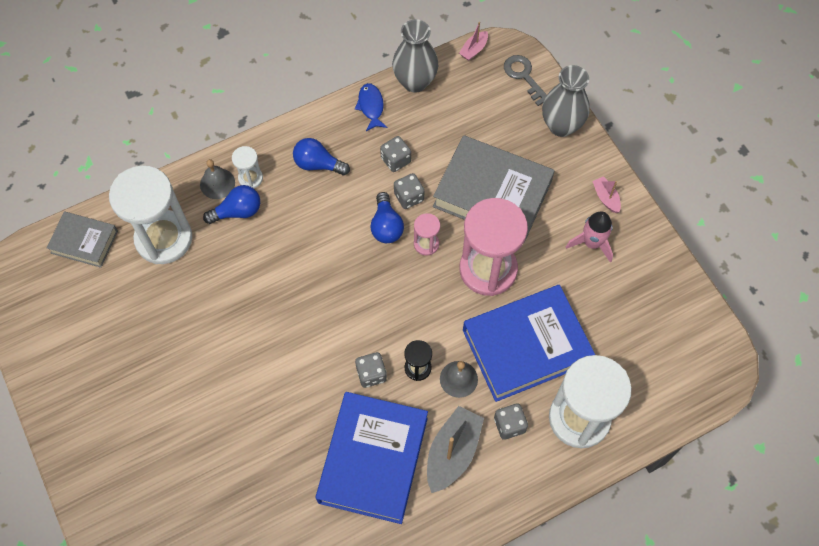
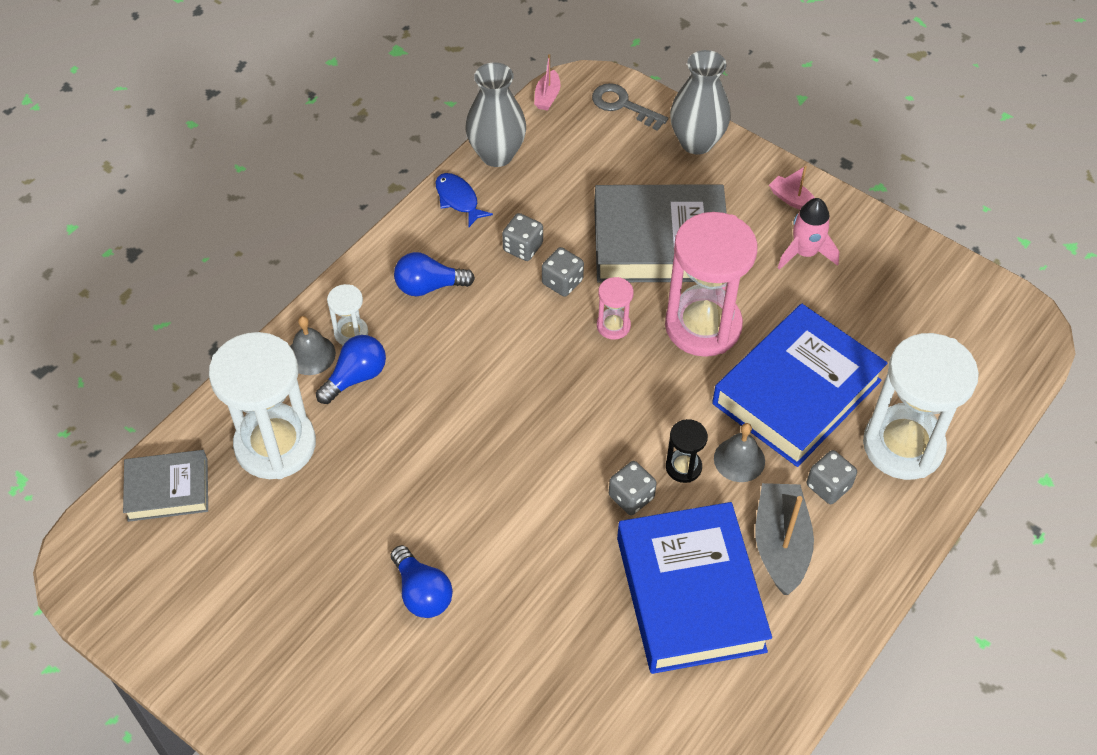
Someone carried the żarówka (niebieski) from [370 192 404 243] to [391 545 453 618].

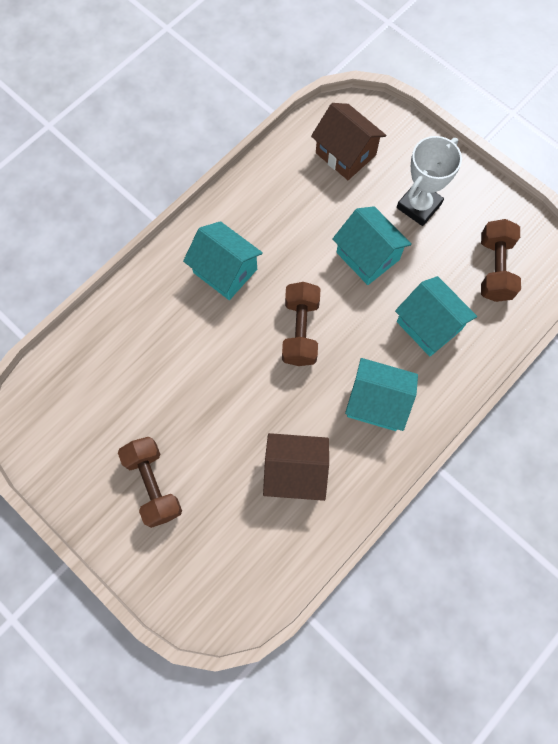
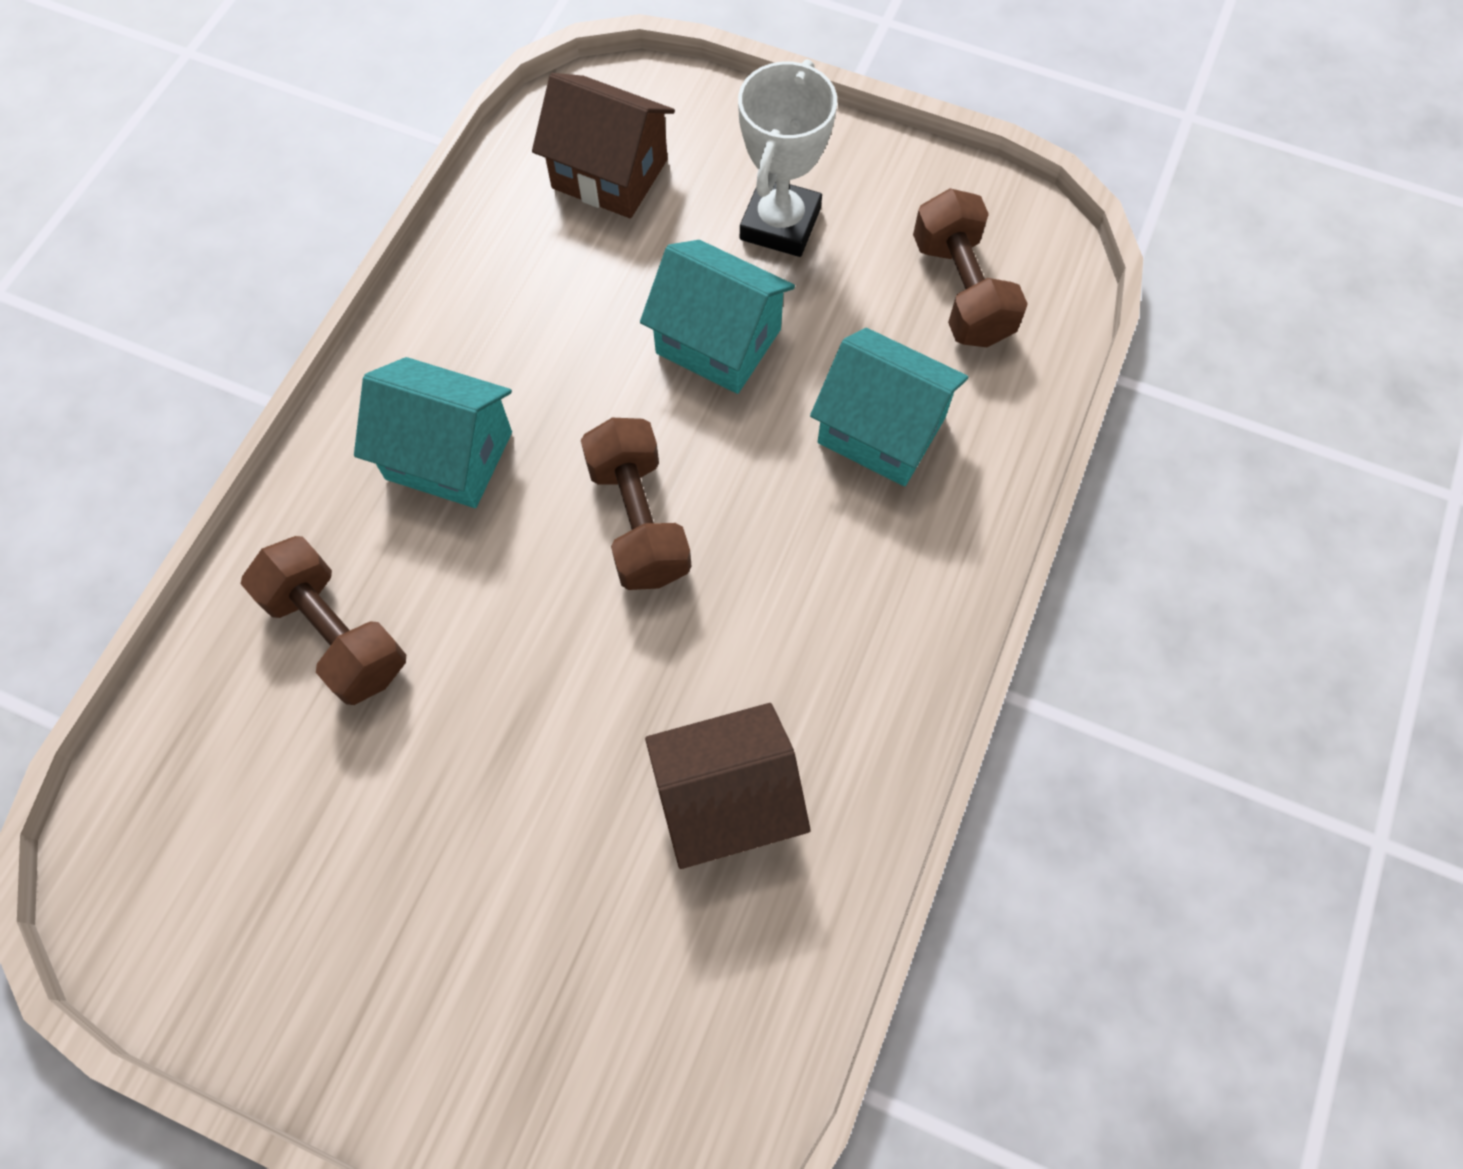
Someone carried the hantel (brązowy) from [118 437 182 528] to [241 536 406 705].
Someone took away the domek (turkusowy) at [345 358 418 431].

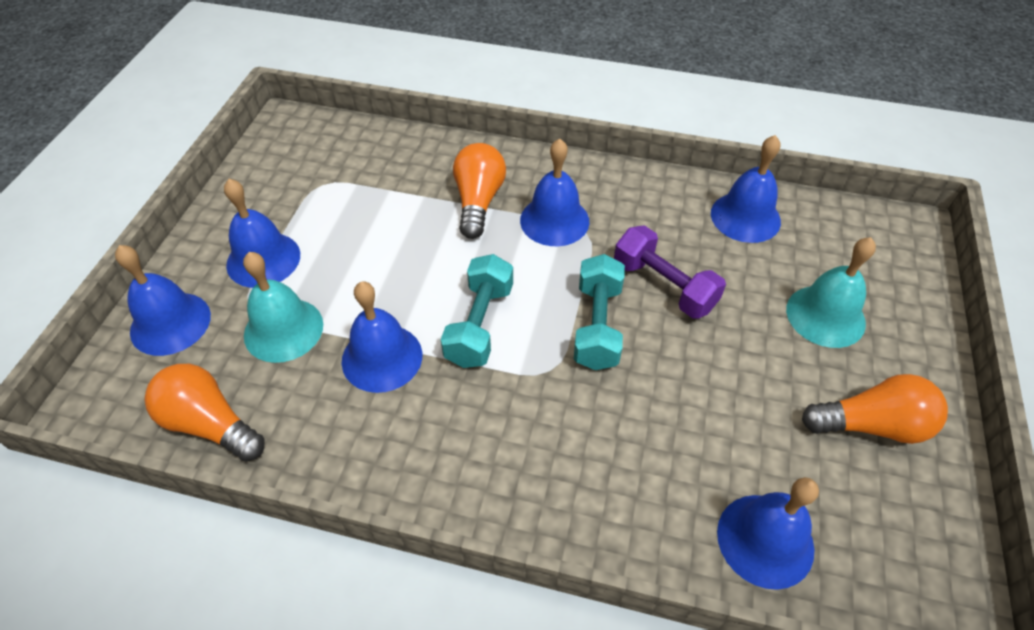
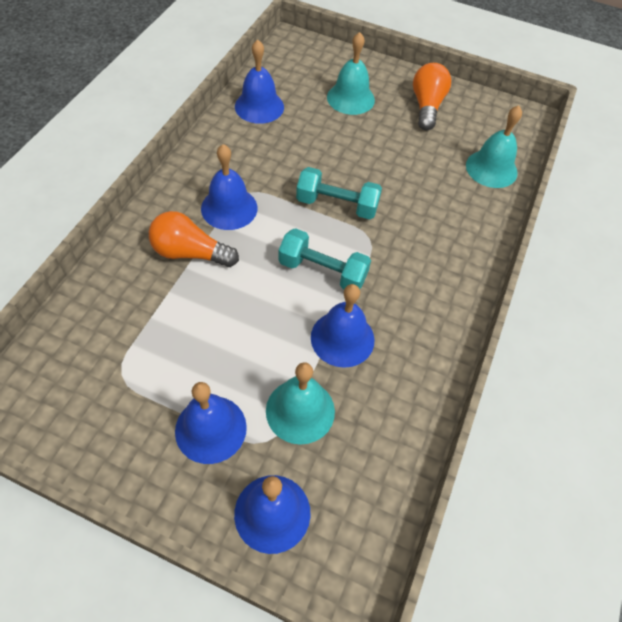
Someone repainted the dzwonek (niebieski) at [717 477 819 590], which became the dzwonek (turkusowy) at [466 105 522 188].
Someone took away the żarówka (pomarańczowy) at [145 364 265 462].
Someone took away the hantel (fioletowy) at [614 226 726 319].

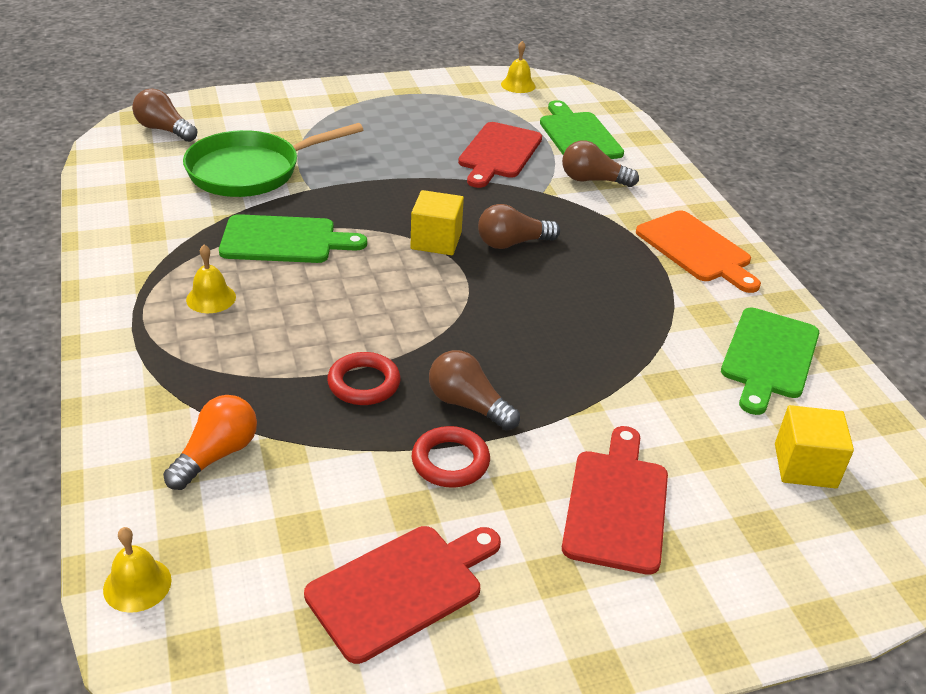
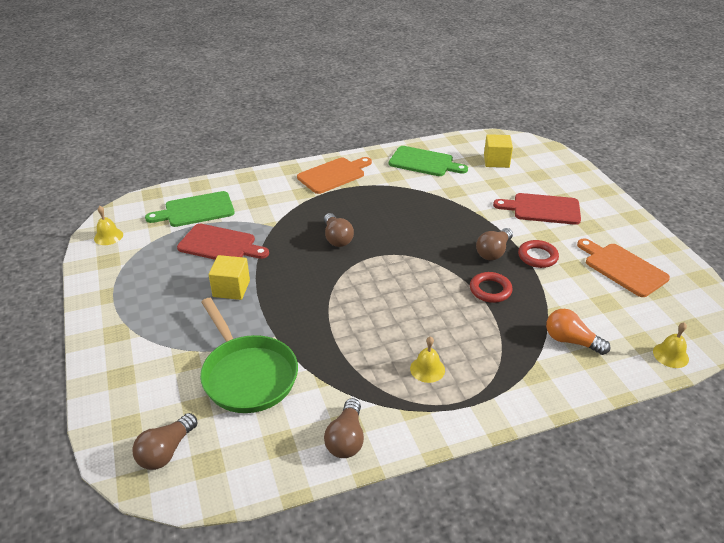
Someone carried the sześcian (żółty) from [411 190 464 255] to [209 255 250 300].
Someone carried the żarówka (brązowy) from [562 140 639 187] to [324 398 364 458].
Someone repainted the deska do krojenia (czerwony) at [304 526 501 664], which became the deska do krojenia (pomarańczowy) at [577 238 670 297].
Someone took away the deska do krojenia (zielony) at [219 214 367 263].

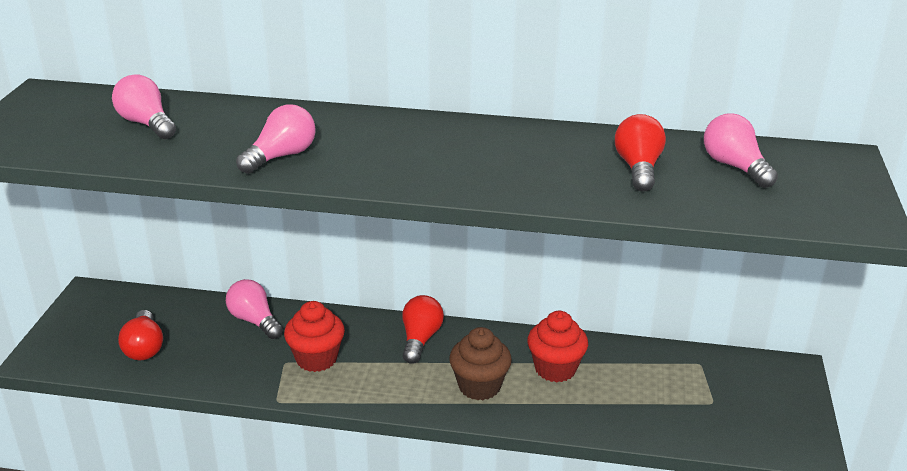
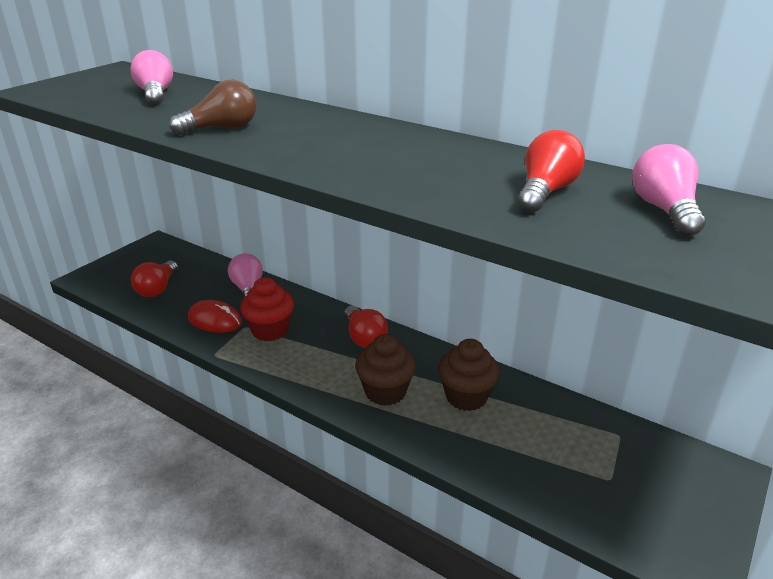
Someone repainted the żarówka (różowy) at [236 104 316 174], which became the żarówka (brązowy) at [169 80 256 135].
Someone put down the myszka (czerwony) at [188 300 242 333].
Someone rotated the żarówka (czerwony) at [402 295 444 364] by 120 degrees clockwise.
Someone repainted the muffinka (czerwony) at [527 311 588 382], which became the muffinka (brązowy) at [438 339 500 411].

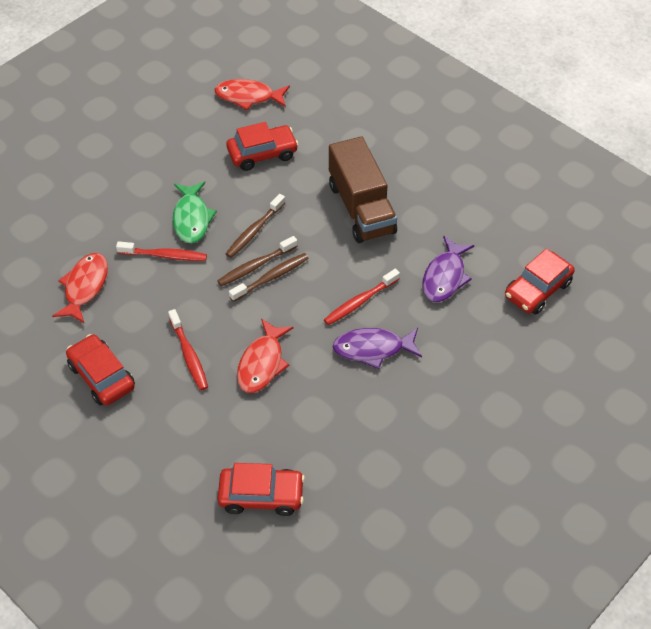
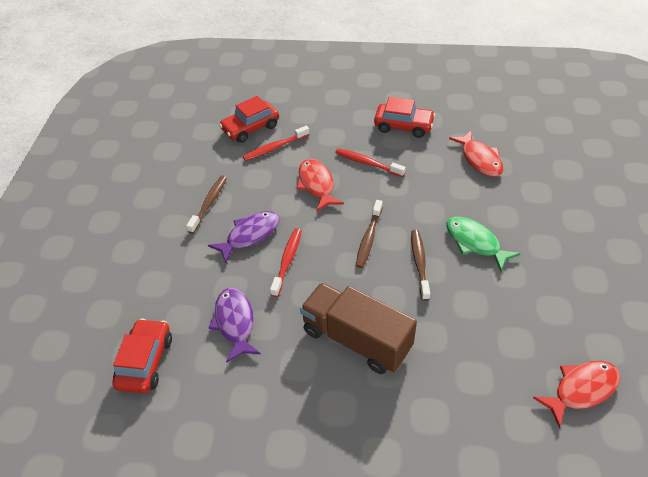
Someone carried the szczoteczka do zębów (brązowy) from [217 236 298 286] to [186 176 227 234].
Someone carried the szczoteczka do zębów (czerwony) from [116 241 207 261] to [243 126 310 161].
Someone took away the samochód (czerwony) at [226 122 298 171].

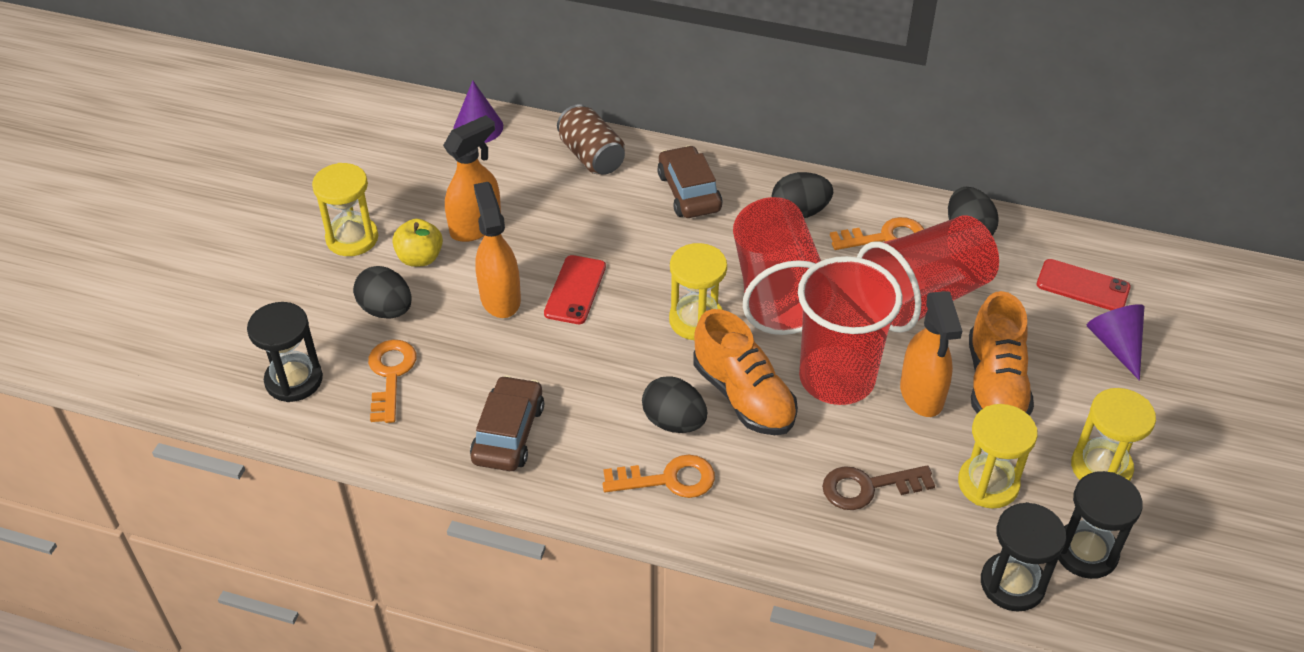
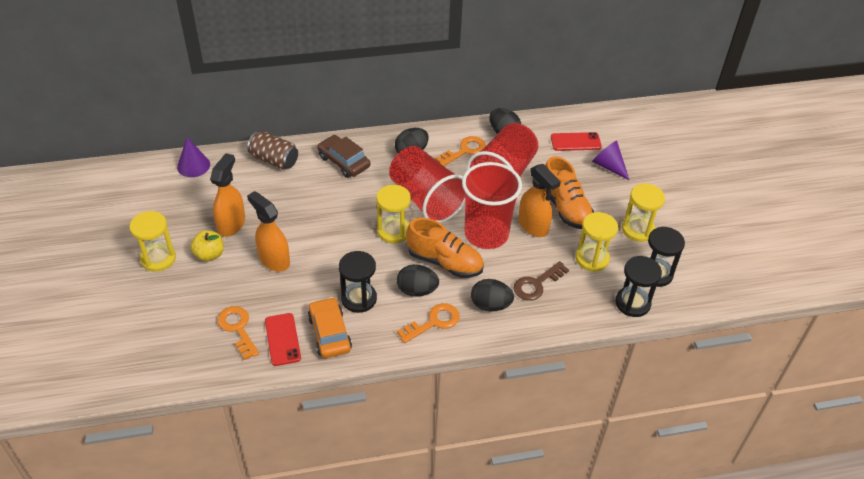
Someone carried the telefon (czerwony) from [544 255 606 324] to [265 313 301 366].
Someone repainted the samochód (brązowy) at [470 375 544 471], which became the samochód (pomarańczowy) at [308 297 352 358].
Someone carried the klepsydra (czarny) from [247 302 323 402] to [339 251 377 313].
Someone carried the jajko (czarny) from [353 266 411 319] to [471 279 514 311].

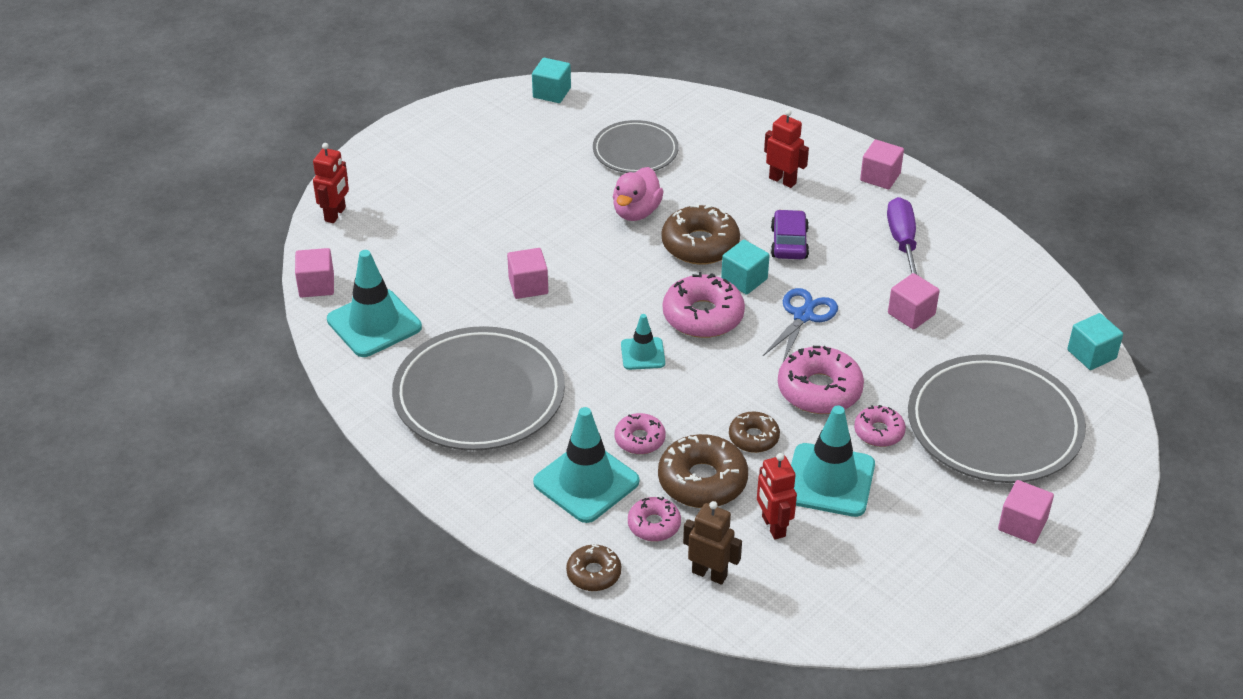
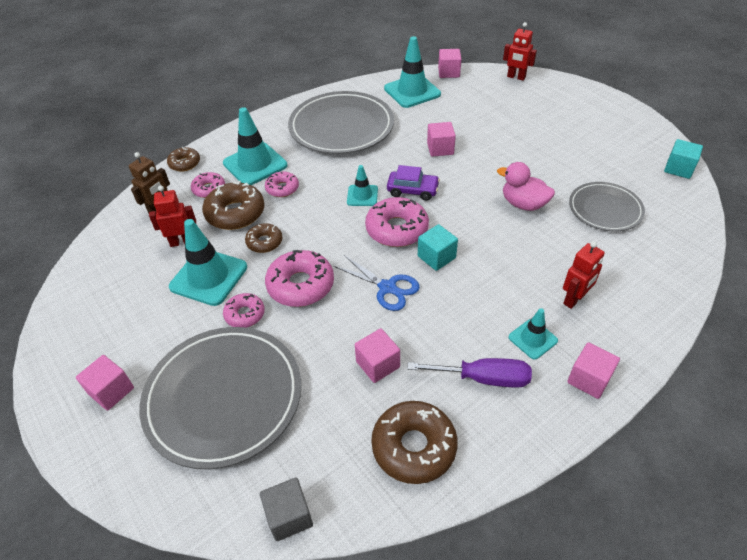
Someone repainted the sześcian (turkusowy) at [1067 313 1123 370], which became the sześcian (szary) at [260 478 313 541].
Someone carried the donut (brązowy) from [662 203 740 265] to [371 401 458 484].
Someone carried the samochód (fioletowy) from [771 209 809 259] to [387 165 440 201].
Someone put down the pachołek (turkusowy) at [509 308 558 359].

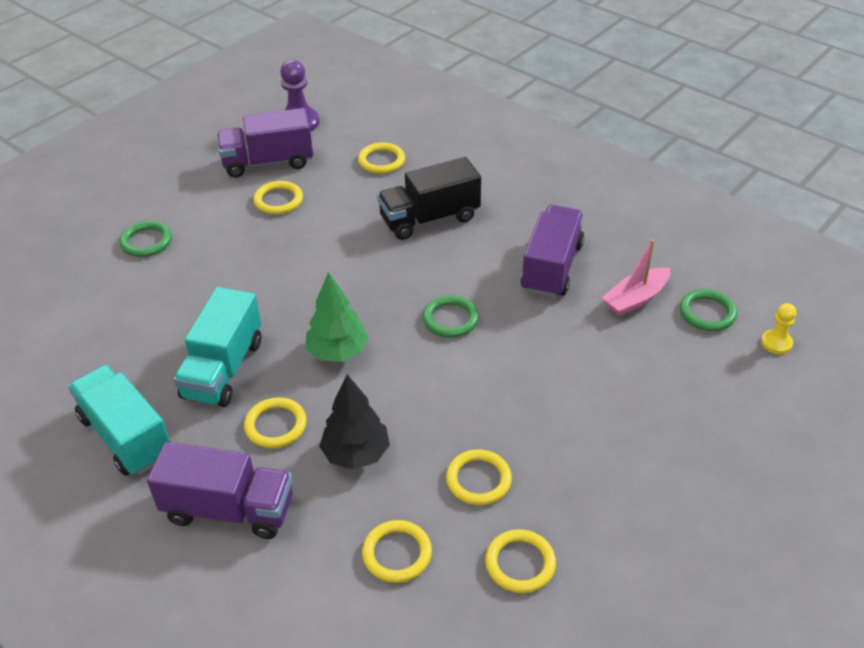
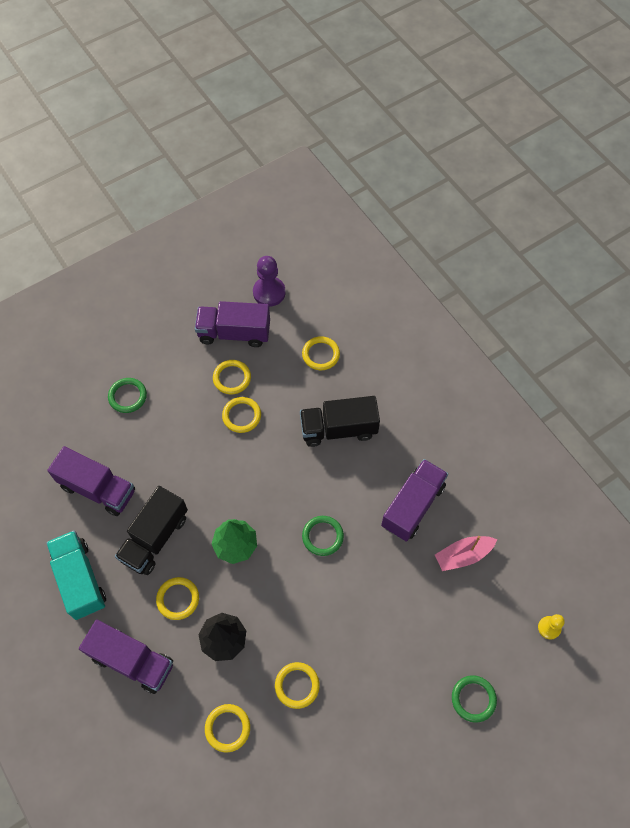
Someone put down the ciężarówka (fioletowy) at [47 446 135 516].
Someone repainted the ciężarówka (turkusowy) at [173 287 261 407], which became the ciężarówka (czarny) at [115 486 188 575].
Someone carried the pierścień (żółty) from [485 529 556 593] to [222 397 261 433].
Someone carried the pierścień (zielony) from [680 289 737 331] to [452 675 497 723].

